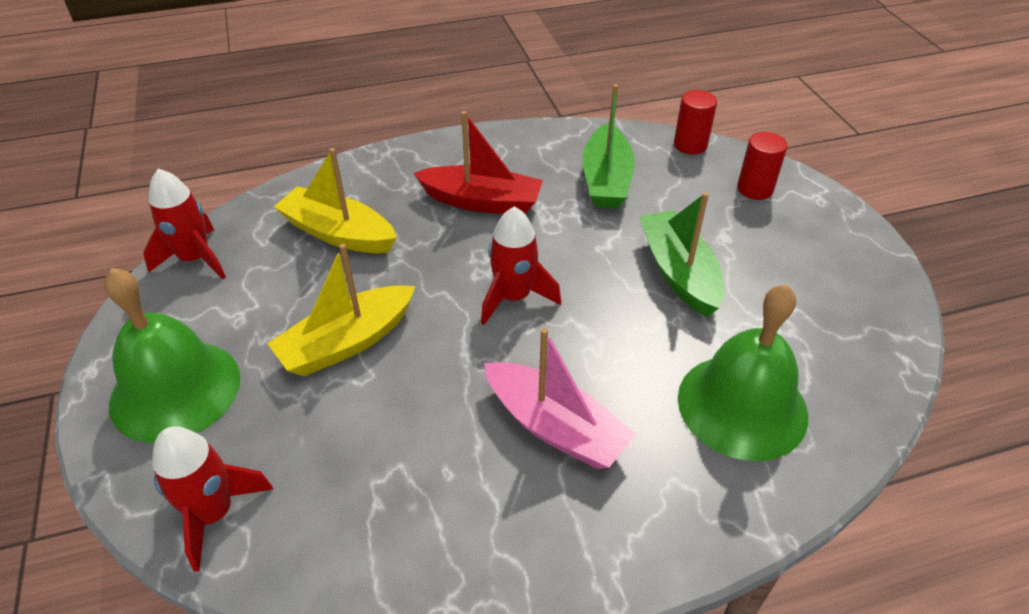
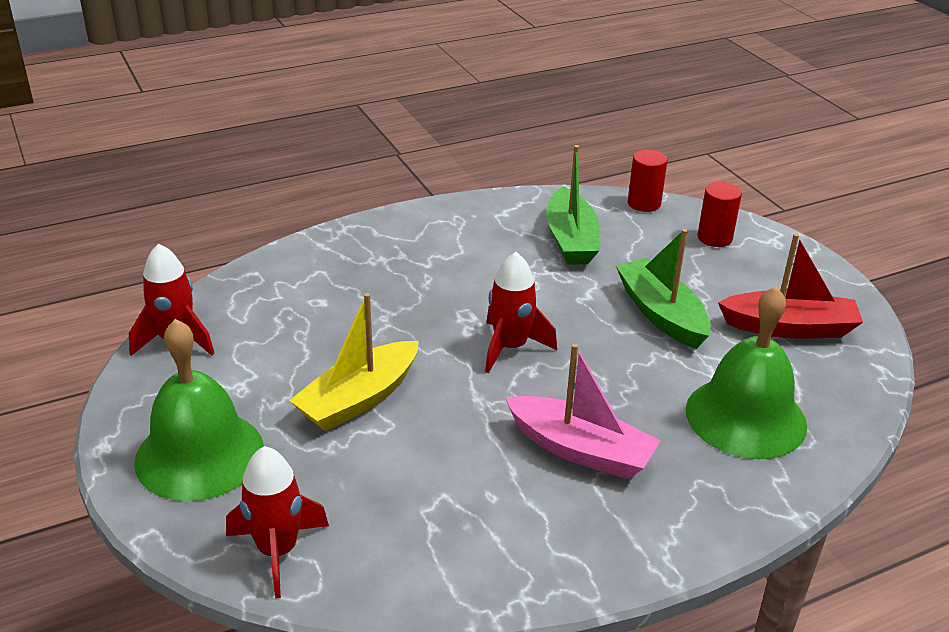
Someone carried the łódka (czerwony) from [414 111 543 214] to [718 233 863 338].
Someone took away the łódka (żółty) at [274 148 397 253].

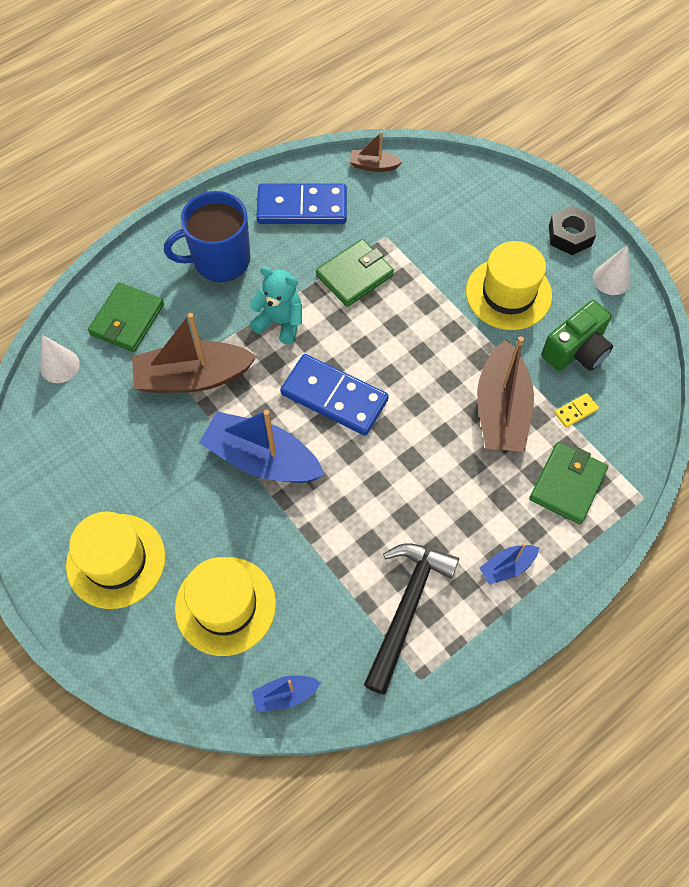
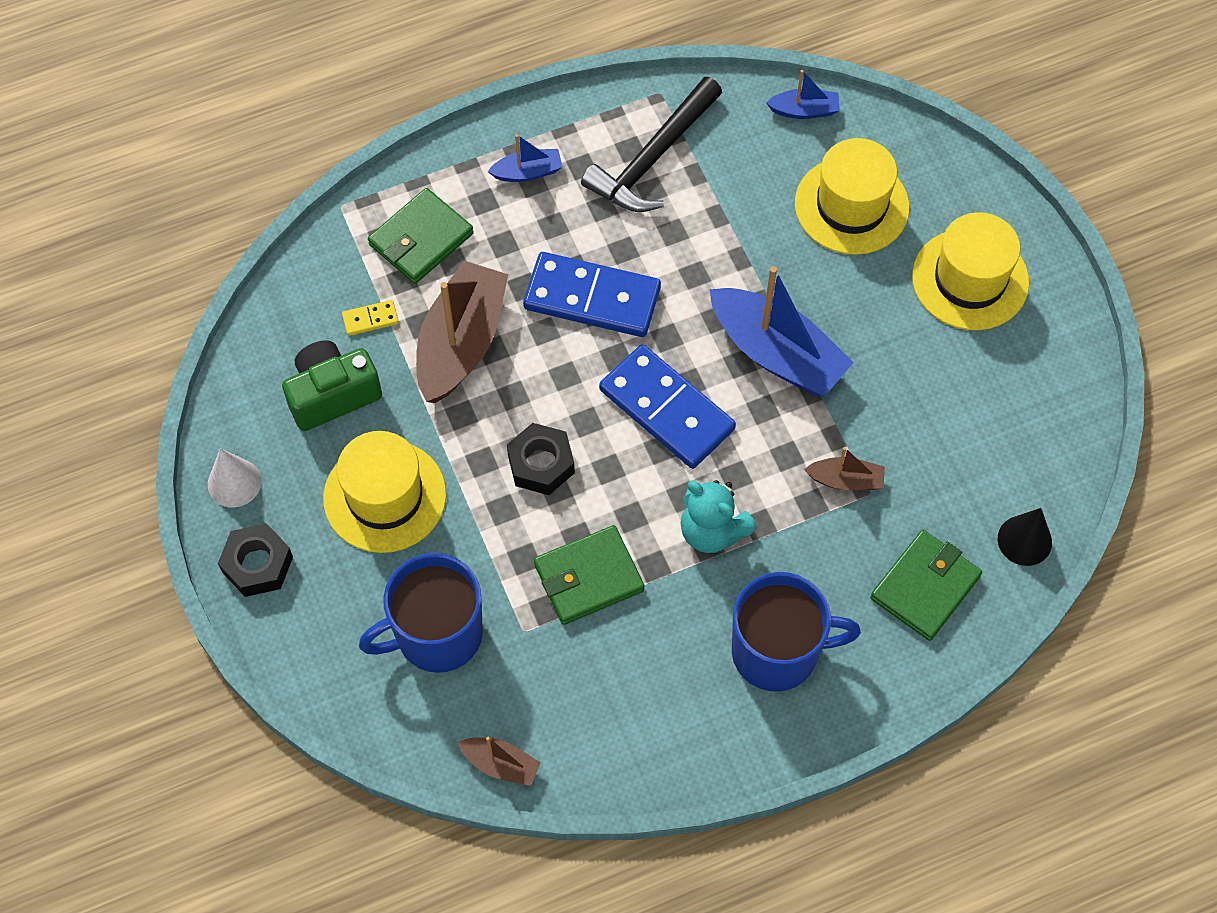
Someone put down the kubek (niebieski) at [359 553 483 673].
Someone put down the nakrętka (czarny) at [507 423 575 495].
Someone carried the kostka domina (niebieski) from [256 183 347 224] to [523 252 661 337].
Someone scaled the łódka (brązowy) at [132 313 257 393] by 0.48.
Someone repainted the stożek (biały) at [40 335 80 383], which became the stożek (czarny) at [998 508 1052 566].

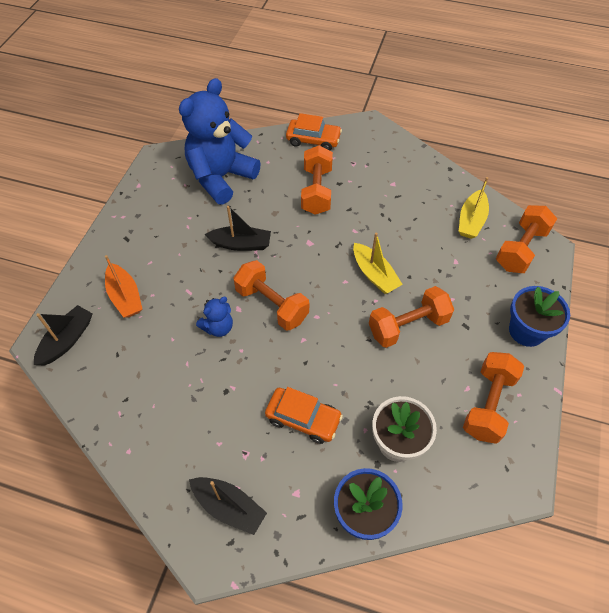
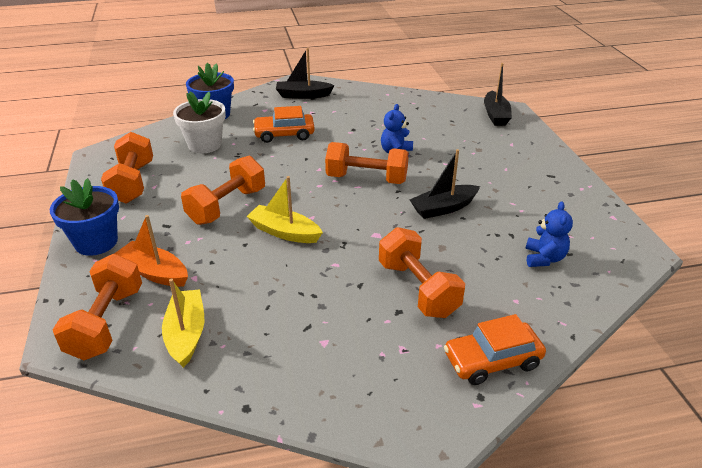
Someone carried the łódka (pomarańczowy) from [105 255 142 318] to [114 215 188 287].
Someone scaled the miś (niebieski) at [179 78 261 204] by 0.44.

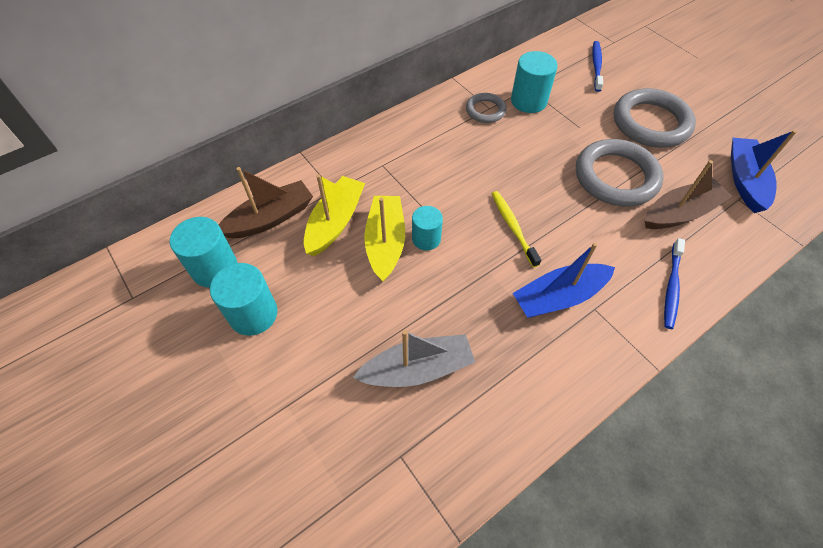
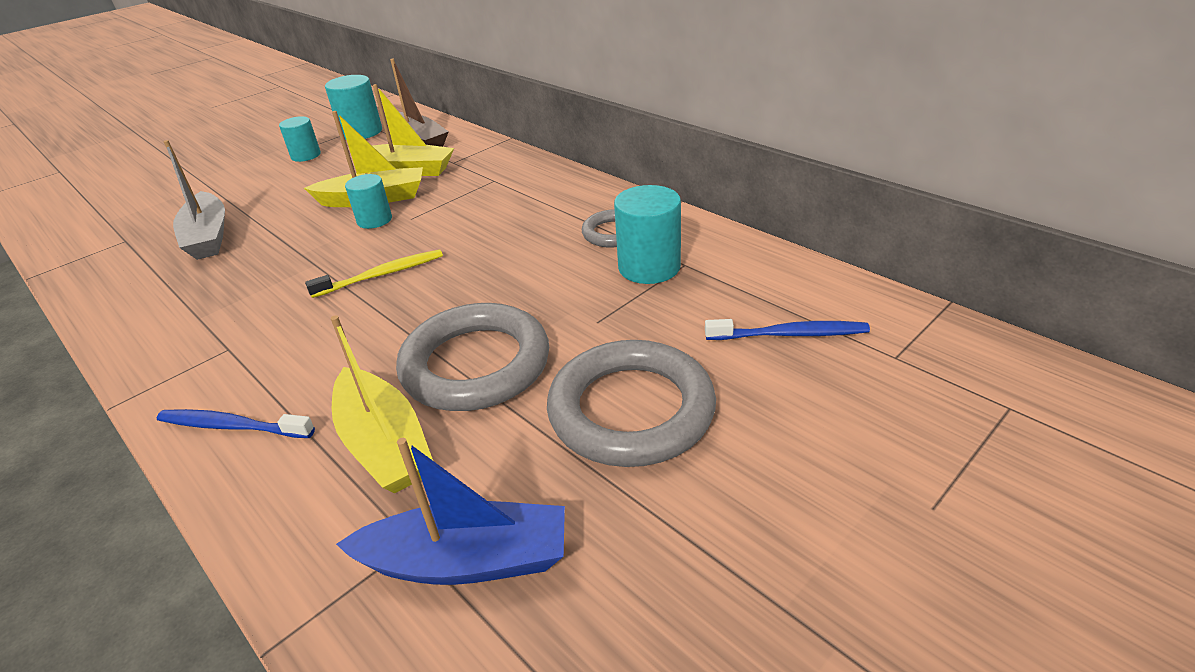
Someone scaled the walec (turkusowy) at [210 263 278 336] by 0.66.
Someone repainted the łódka (brązowy) at [645 160 732 229], which became the łódka (żółty) at [331 315 433 493].
Someone took away the łódka (niebieski) at [513 242 615 318].

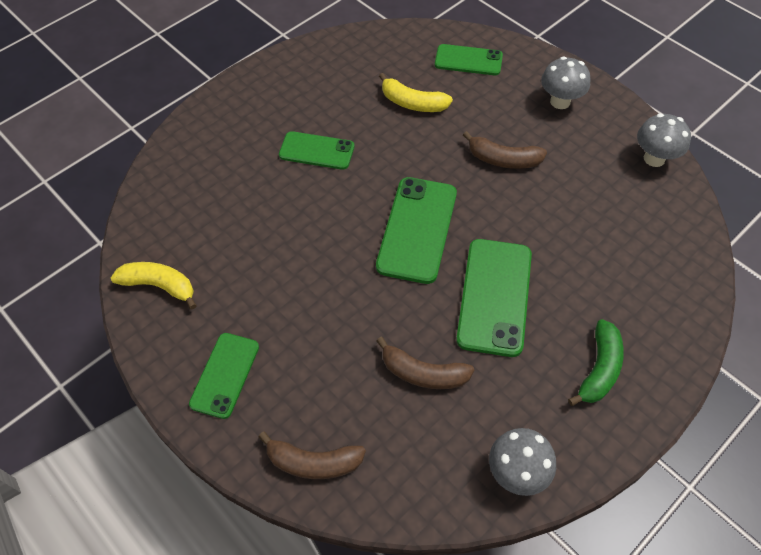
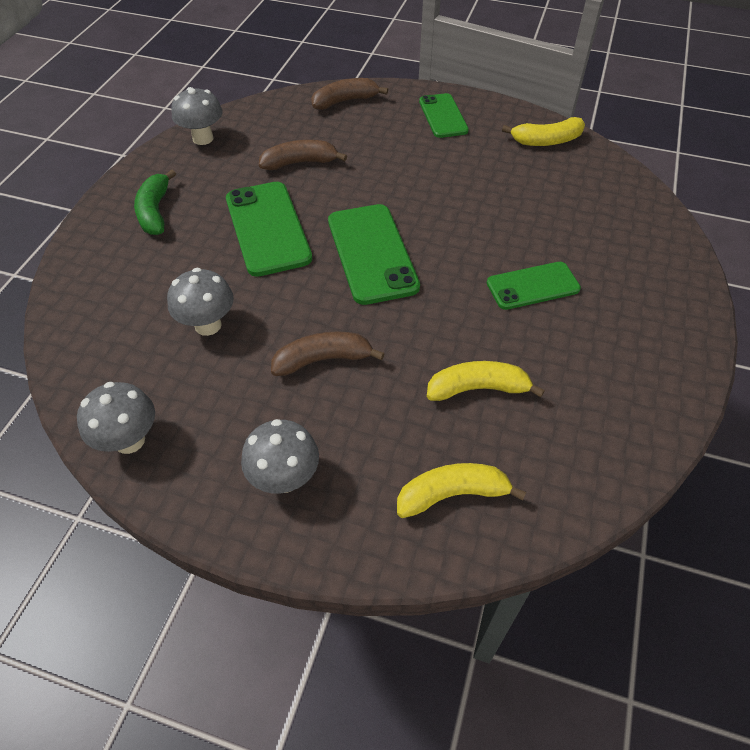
Someone put down the grzyb (szary) at [167 268 234 336].
Someone swapped the telefon (zielony) at [435 44 503 75] for the banan (żółty) at [397 463 526 518].

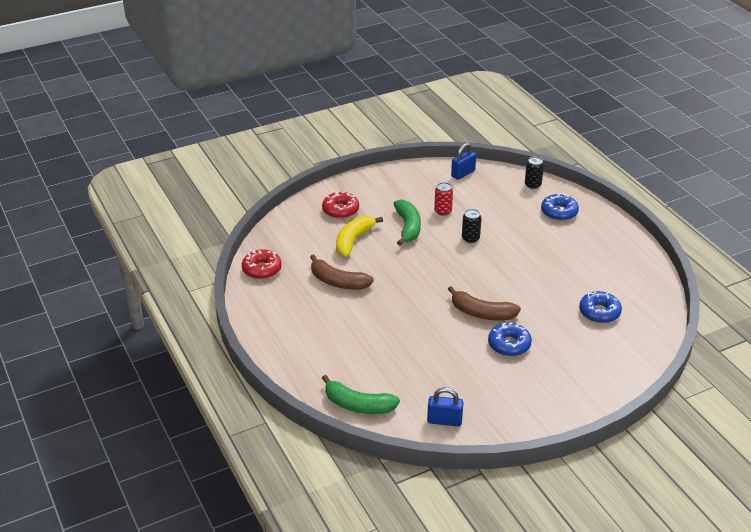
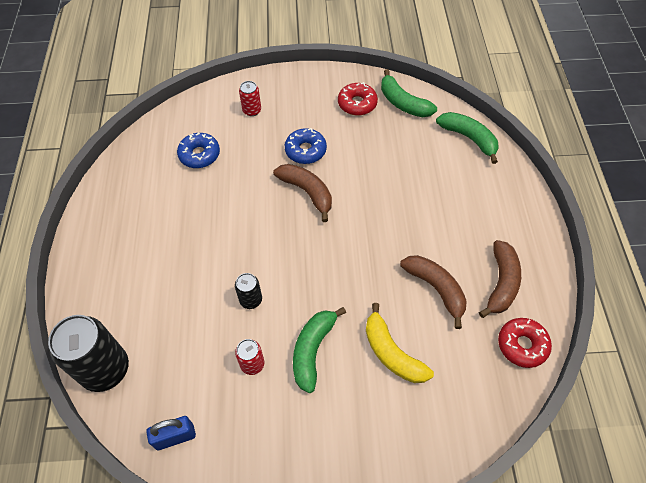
Someone scaled the puszka (czarny) at [525 156 544 189] by 2.05.
Someone put down the puszka (czerwony) at [239 81 261 116].
Someone carried the donut (czerwony) from [322 191 359 219] to [338 82 378 115].
Someone rotated the banan (żółty) at [336 216 383 257] by 90 degrees clockwise.
Someone swapped the kłódka (niebieski) at [427 387 463 426] for the banan (zielony) at [381 69 437 117].
Someone put down the banan (brązowy) at [479 240 521 318].
Someone took away the donut (niebieski) at [541 193 579 221].

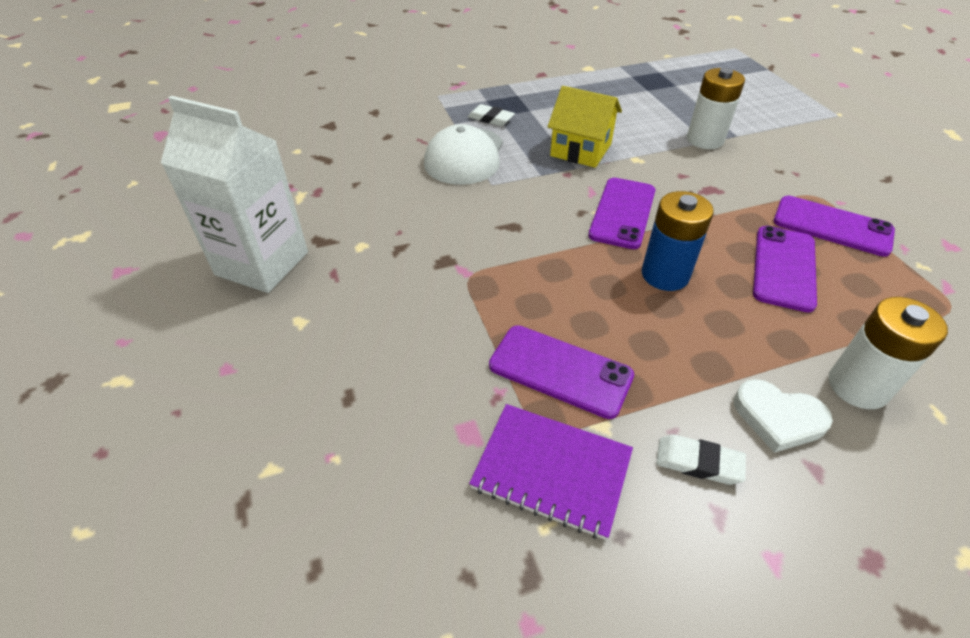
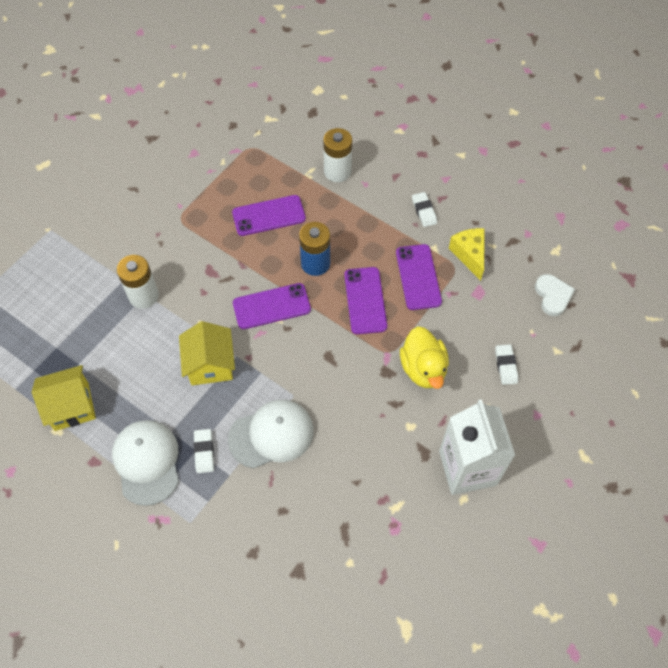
Someone put down the domek (żółty) at [32 365 96 431].
Someone put down the czapka (biały) at [112 420 179 506].
Someone carried the telefon (fioletowy) from [774 196 895 257] to [344 267 387 334].
Someone put down the kaczka (żółty) at [400 326 449 389].
Someone swapped the zeszyt (fioletowy) at [469 404 633 540] for the ser (żółty) at [449 228 485 281].
Someone put down the gumka do mazania (biały) at [495 344 518 385].
Someone carried the serce (biały) from [734 379 833 453] to [535 274 575 316].

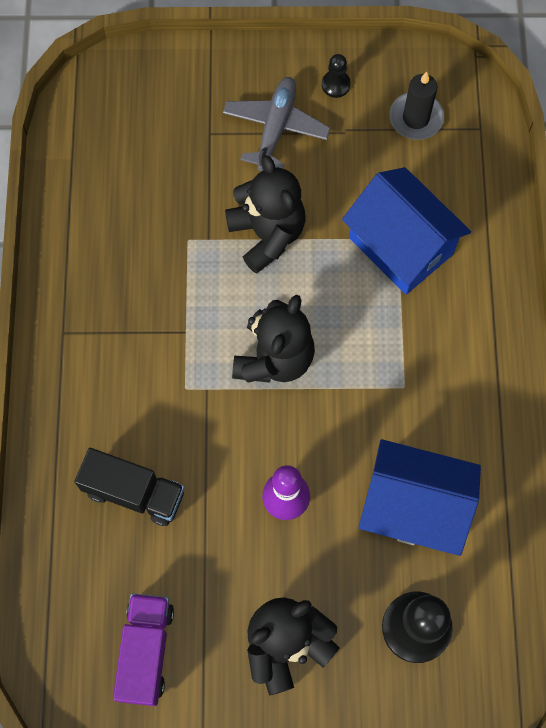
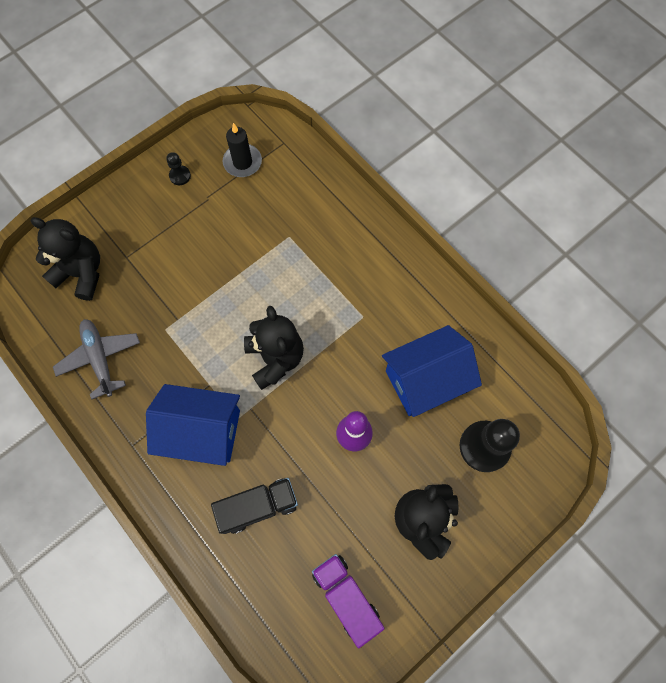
Someone carried the miś (czarny) from [225 155 306 274] to [31 217 100 301].
Someone carried the samolot (szary) from [223 77 331 171] to [53 319 140 399].
Someone carried the domek (niebieski) from [342 167 471 295] to [146 384 240 466].

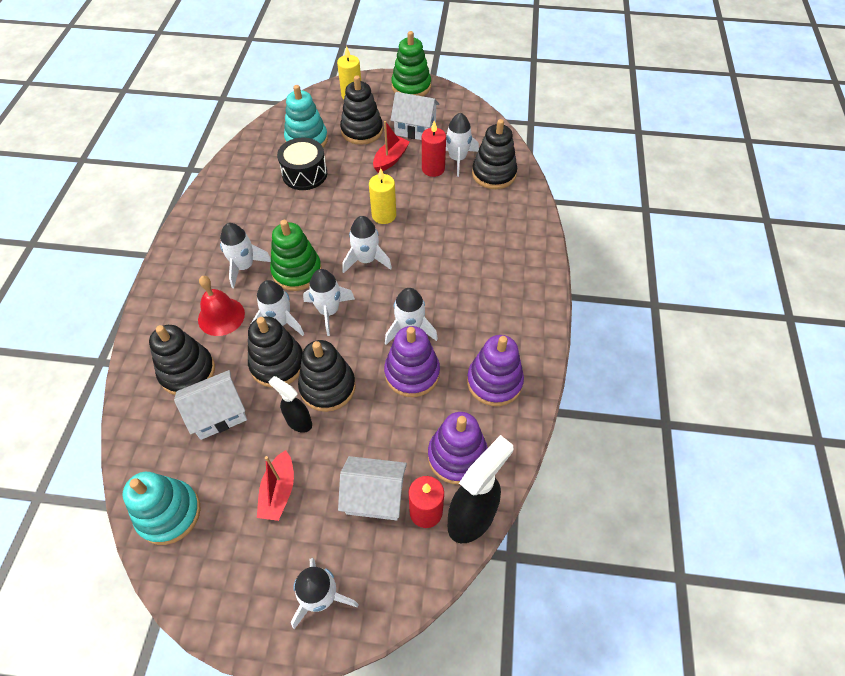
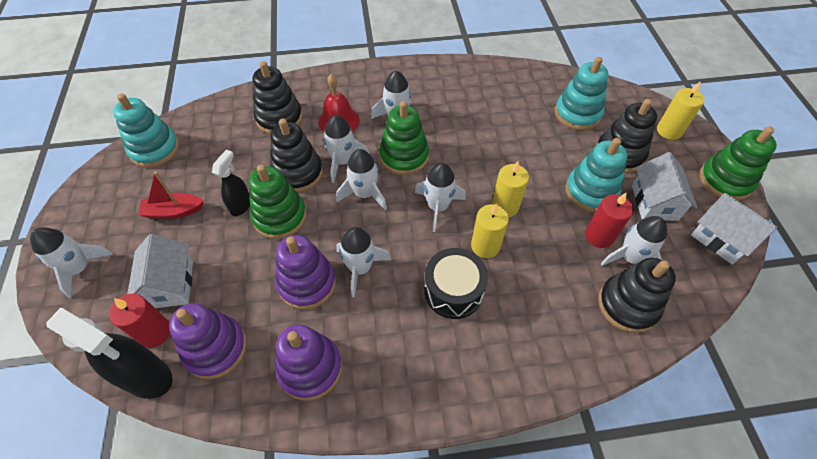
Someone repainted the zabawka nakładanka (czarny) at [298 340 356 412], which became the zabawka nakładanka (zielony) at [249 165 306 239].
Someone carried the bęben (czarny) from [277 138 327 190] to [424 248 488 319].
Someone put down the świeca (żółty) at [471 203 509 258].
Someone swapped the łódka (czerwony) at [373 121 410 173] for the zabawka nakładanka (turkusowy) at [565 138 627 212].
Someone carried the domek (biały) from [174 370 247 440] to [691 193 777 264].

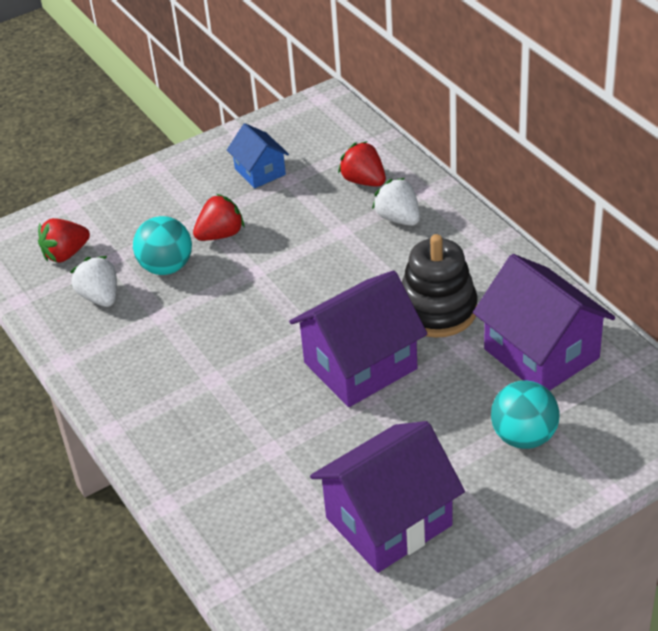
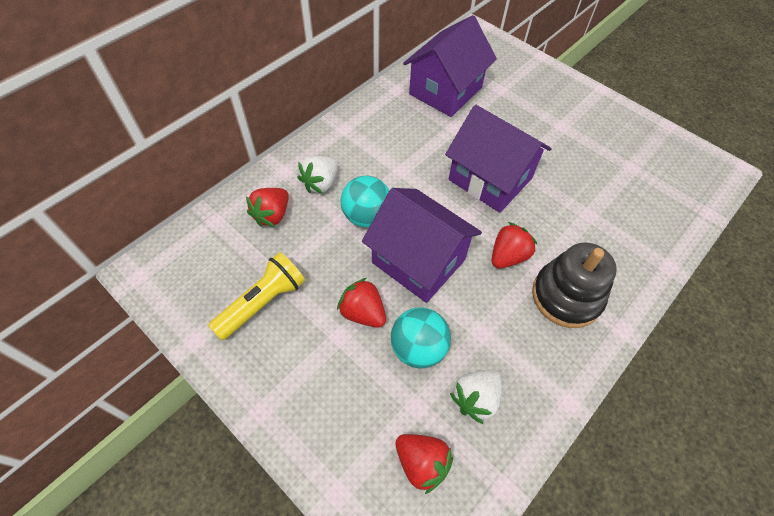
Someone swapped the domek (niebieski) at [227 123 289 188] for the latarka (żółty) at [208 252 305 340].
Someone carried the piłka (turkusowy) from [491 381 560 449] to [341 176 389 227].
Someone carried the domek (fioletowy) from [310 421 465 573] to [362 188 482 303].
Someone put down the truskawka (czerwony) at [492 222 537 268].
Someone carried the zabawka nakładanka (czarny) from [402 234 478 338] to [532 242 617 328].

